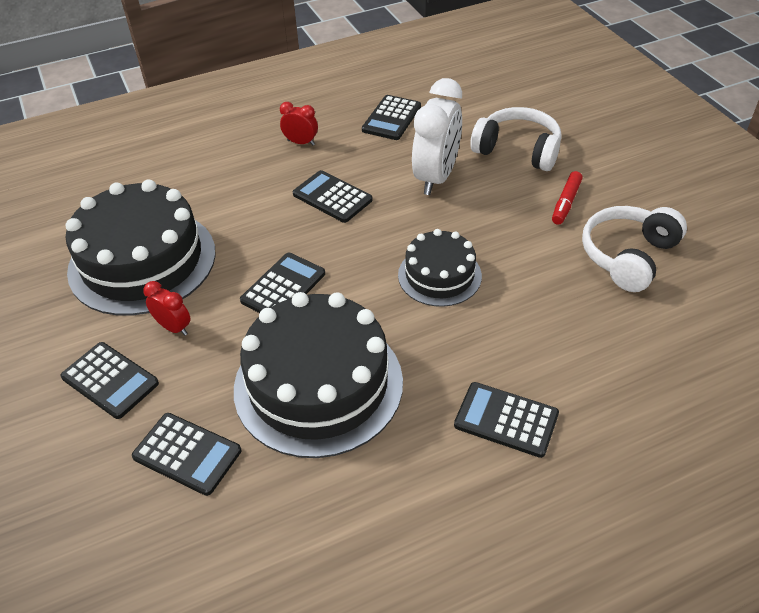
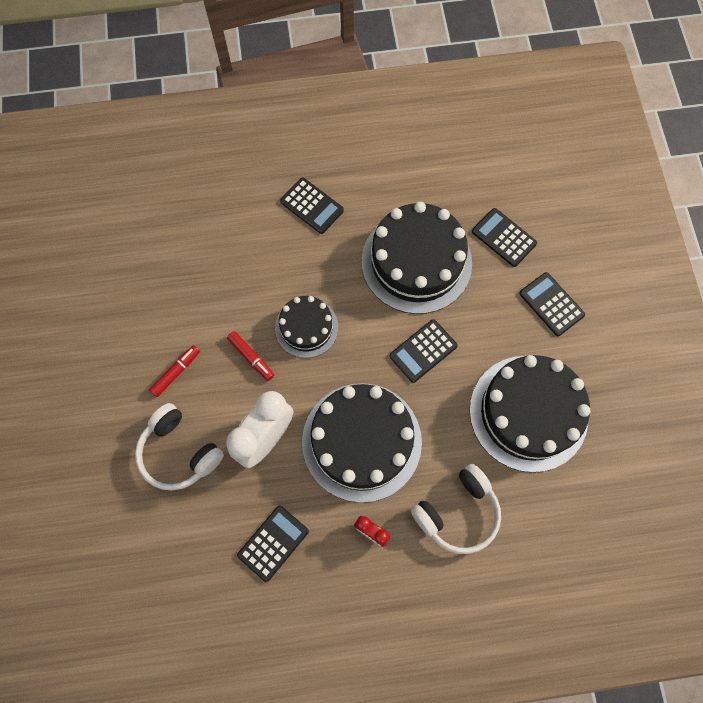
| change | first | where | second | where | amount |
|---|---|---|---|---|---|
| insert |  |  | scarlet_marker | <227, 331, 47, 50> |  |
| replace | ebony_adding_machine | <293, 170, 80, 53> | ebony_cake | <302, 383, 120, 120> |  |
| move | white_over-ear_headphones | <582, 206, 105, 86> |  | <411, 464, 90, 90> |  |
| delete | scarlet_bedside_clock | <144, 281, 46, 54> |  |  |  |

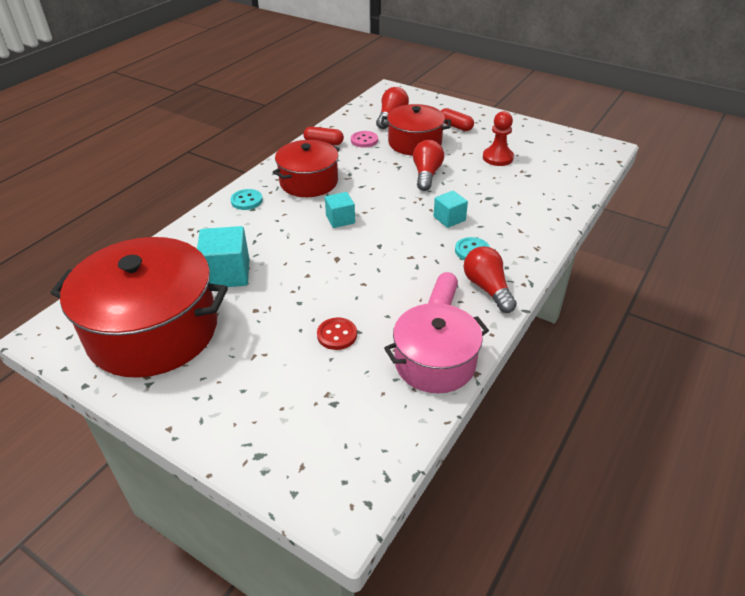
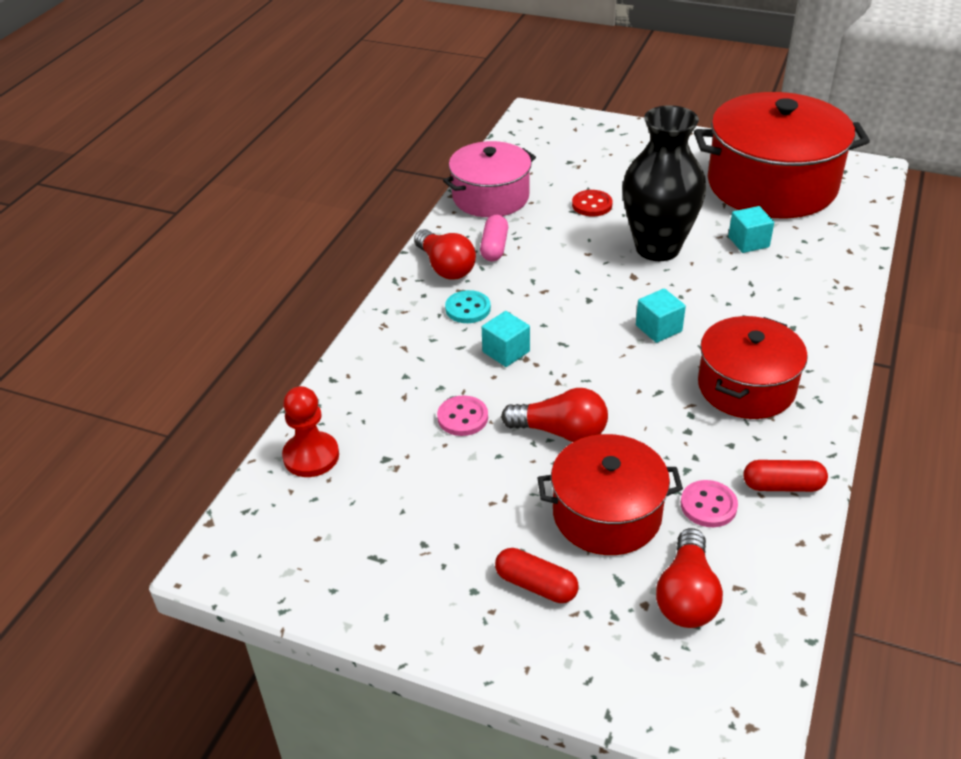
| change | first | where | second | where | amount |
|---|---|---|---|---|---|
| move | scarlet_game_pawn | <483, 111, 31, 55> |  | <282, 386, 57, 91> |  |
| insert |  |  | pink_sewing_button | <437, 395, 51, 41> |  |
| rotate | scarlet_light_bulb | <413, 140, 31, 51> |  | <501, 388, 107, 54> | 75 degrees counterclockwise |
| insert |  |  | ebony_tall_vase | <622, 105, 84, 156> |  |
| resize | teal_cube | <197, 226, 52, 61> |  | <728, 206, 46, 47> | x0.61 |
| delete | teal_sewing_button | <230, 189, 33, 21> |  |  |  |

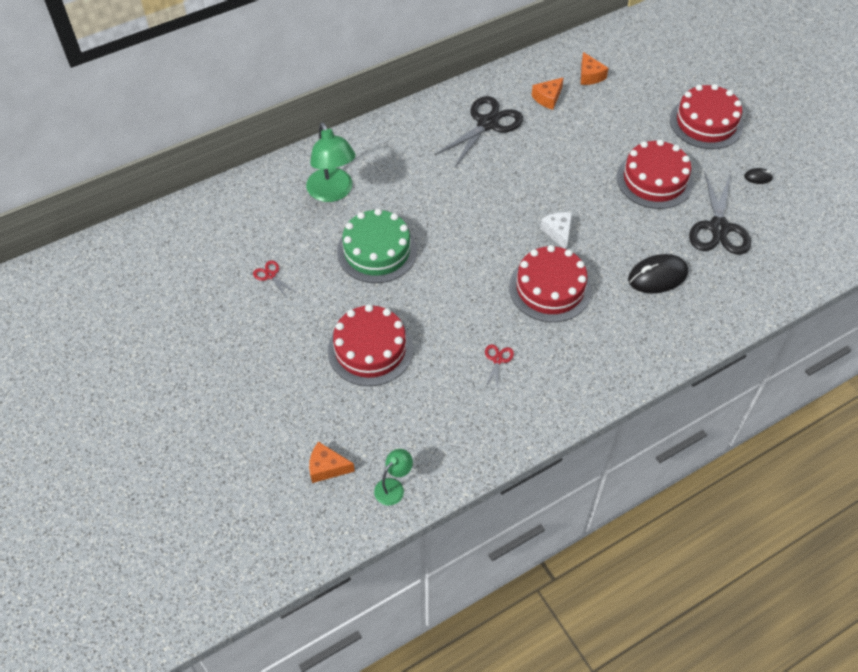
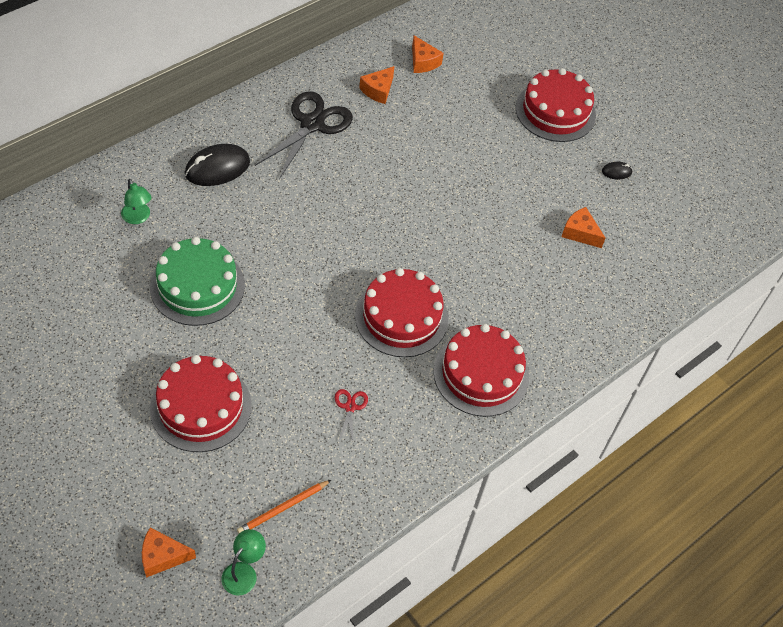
| change | first | where | second | where | amount |
|---|---|---|---|---|---|
| resize | leaf-green_reading_lamp | <306, 122, 50, 80> |  | <121, 179, 31, 45> | x0.52 |
| move | ebony_mouse | <628, 254, 60, 40> |  | <185, 144, 65, 42> |  |
| insert |  |  | bright_orange_lead_pencil | <237, 480, 94, 54> |  |
| move | scarlet_cake | <617, 139, 76, 70> |  | <433, 324, 96, 93> |  |
| replace | ebony_pair_of_scissors | <689, 171, 62, 84> | bright_orange_cheese_wedge | <561, 207, 45, 41> |  |
| delete | scarlet_pair_of_scissors | <253, 260, 42, 38> |  |  |  |
| delete | white_cheese_wedge | <540, 212, 32, 37> |  |  |  |

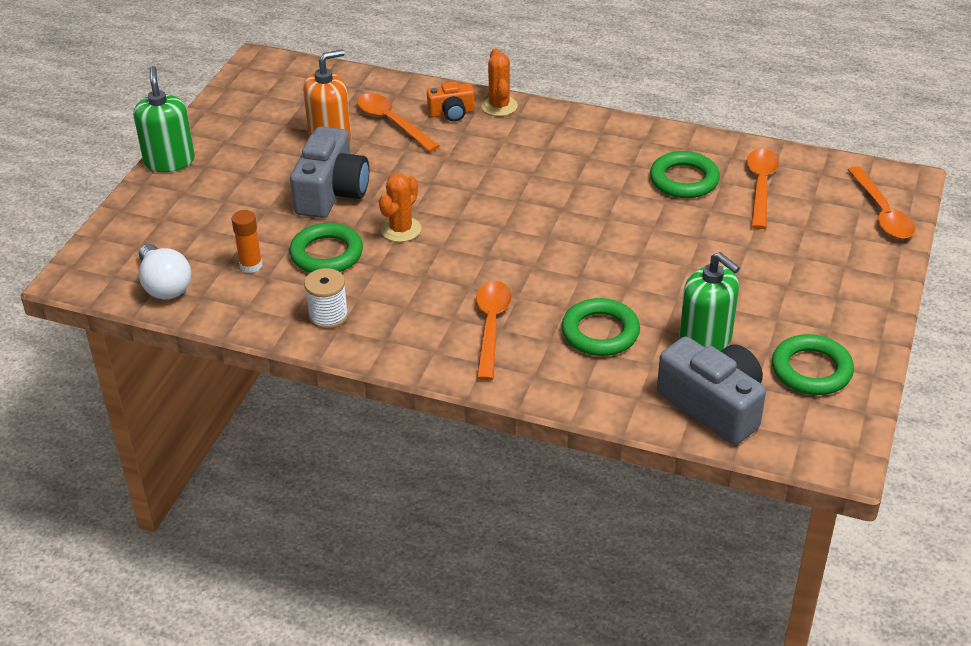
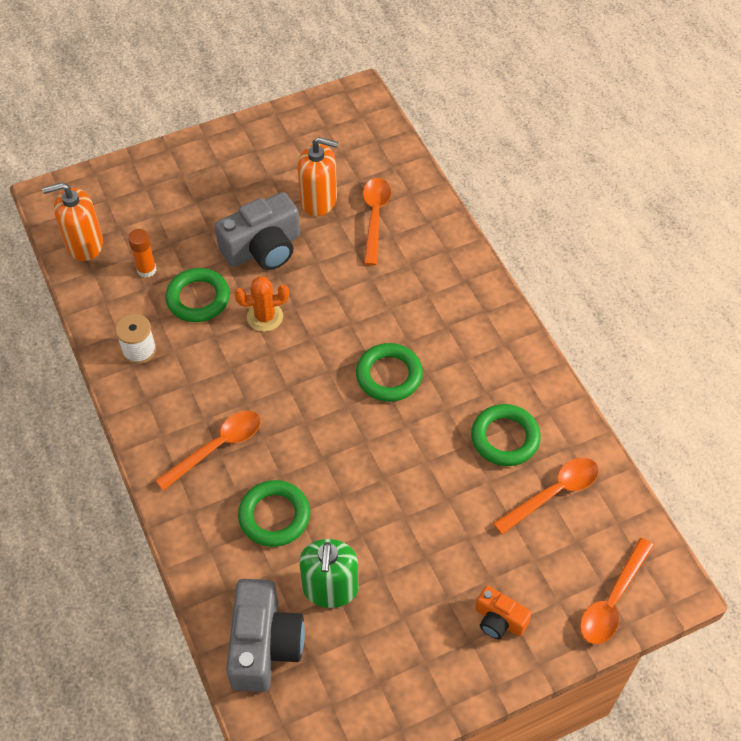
| change | first | where | second | where | amount |
|---|---|---|---|---|---|
| replace | white_light_bulb | <139, 244, 52, 55> | bright_orange_soap_pump | <42, 182, 61, 79> |  |
| move | leaf-green_torus | <772, 334, 82, 61> |  | <356, 343, 67, 59> |  |
| move | bright_orange_camera | <427, 81, 48, 41> |  | <475, 586, 57, 53> |  |
| delete | leaf-green_soap_pump | <133, 66, 62, 106> |  |  |  |
| delete | bright_orange_prickly_plant | <481, 48, 37, 68> |  |  |  |

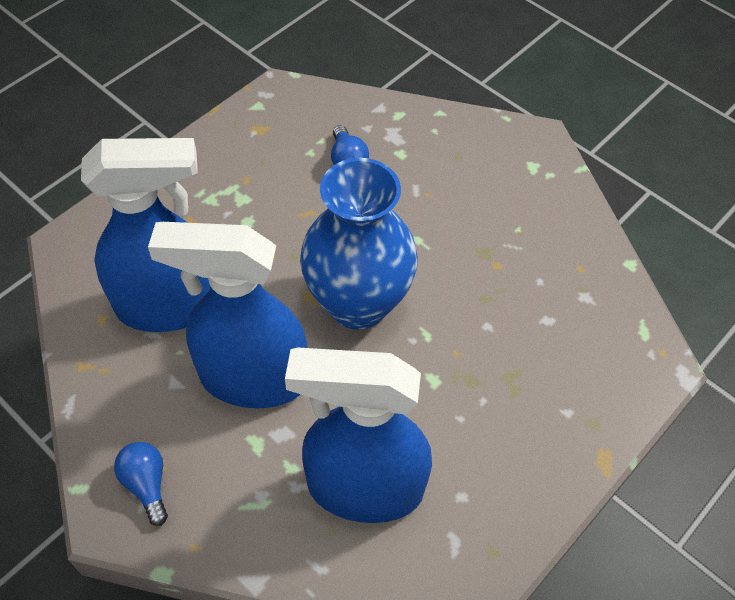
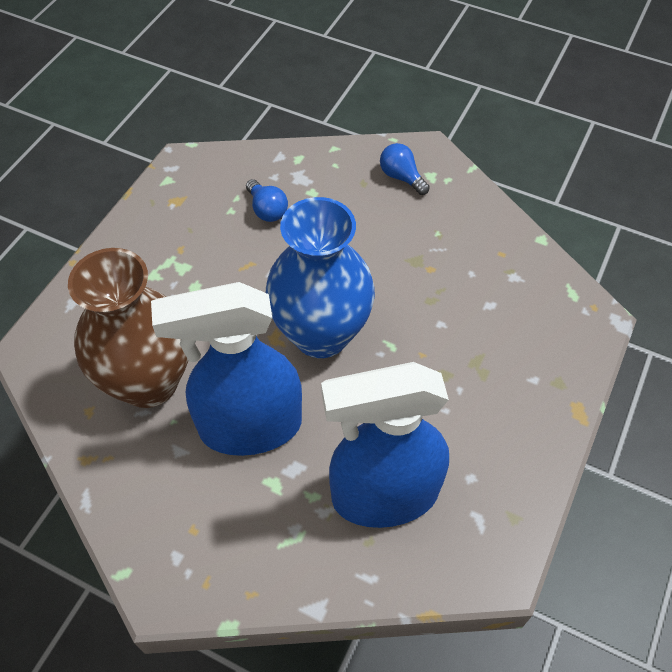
| change | first | where | second | where | amount |
|---|---|---|---|---|---|
| replace | blue_sprayer | <81, 138, 130, 194> | dark_brown_tall_vase | <68, 248, 120, 160> |  |
| move | blue_light_bulb | <114, 442, 54, 84> |  | <380, 143, 50, 52> |  |

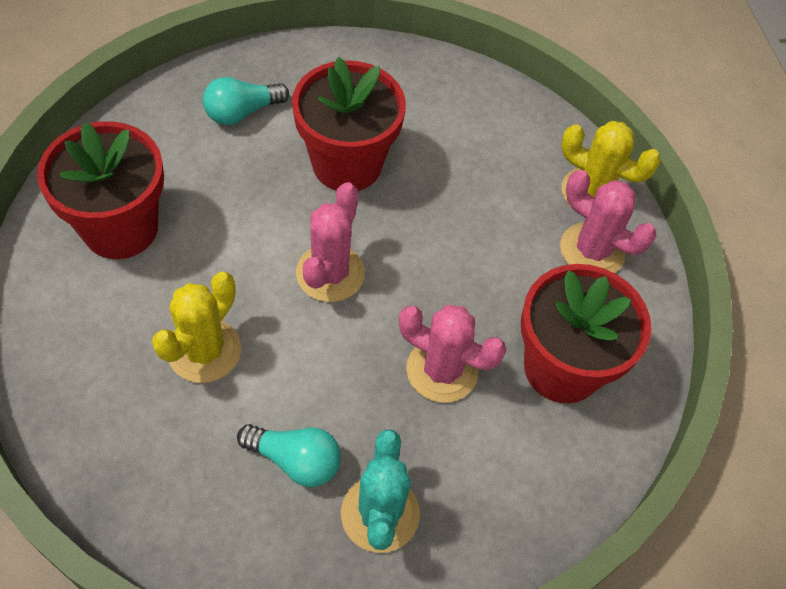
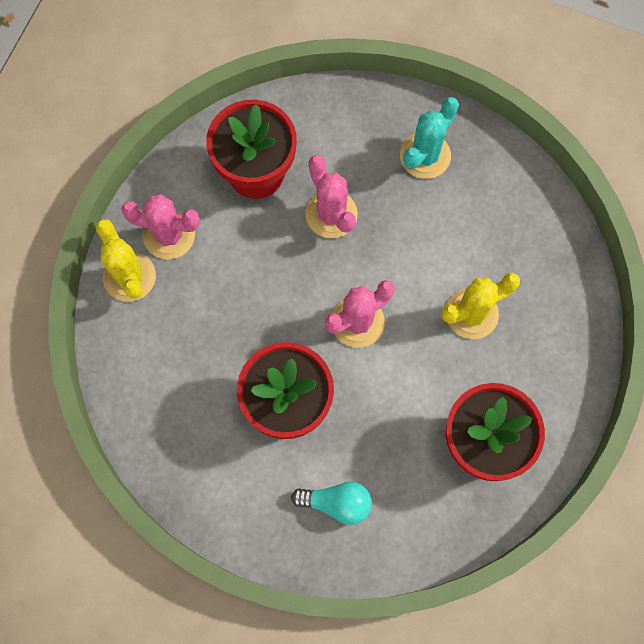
| change | first | where | second | where | amount |
|---|---|---|---|---|---|
| rotate | pink_prickly_plant | <560, 170, 96, 103> |  | <121, 194, 79, 66> | 60 degrees counterclockwise |
| delete | teal_light_bulb | <237, 424, 104, 63> |  |  |  |

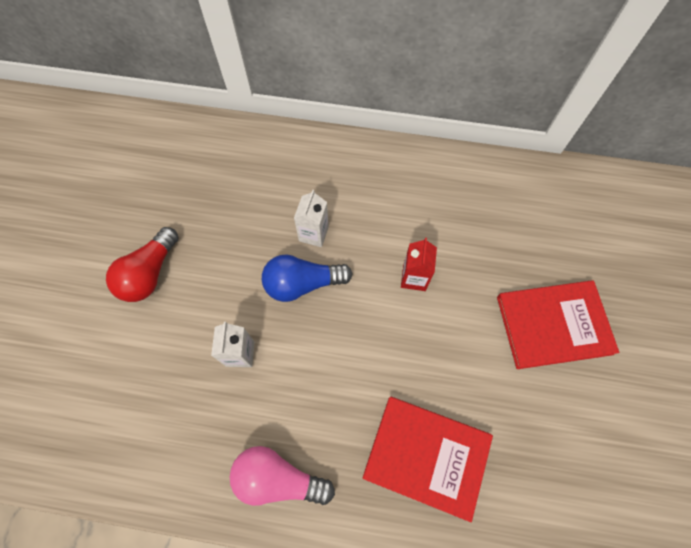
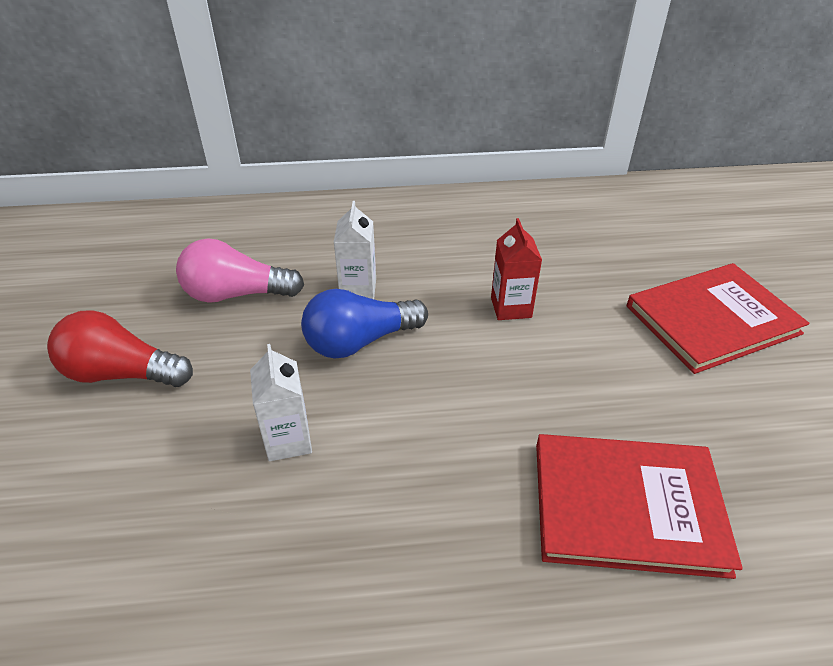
| change | first | where | second | where | amount |
|---|---|---|---|---|---|
| rotate | scarlet_light_bulb | <106, 227, 73, 75> |  | <47, 310, 146, 77> | 90 degrees clockwise |
| move | pink_light_bulb | <230, 446, 105, 60> |  | <176, 239, 128, 64> |  |

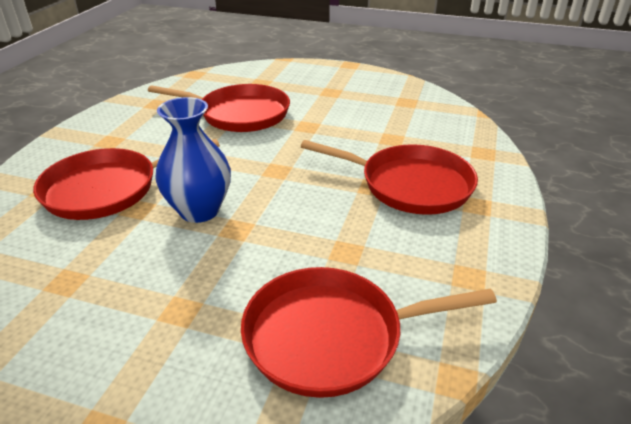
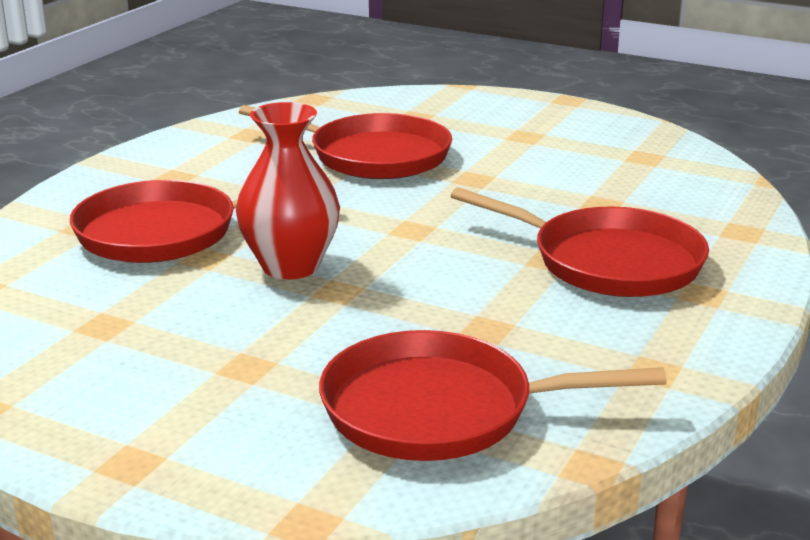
| change | first | where | second | where | amount |
|---|---|---|---|---|---|
| recolor | blue_tall_vase | <155, 97, 76, 126> | scarlet_tall_vase | <236, 102, 104, 177> |  |

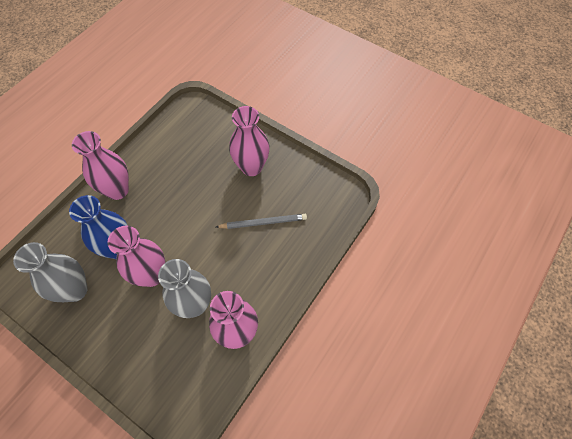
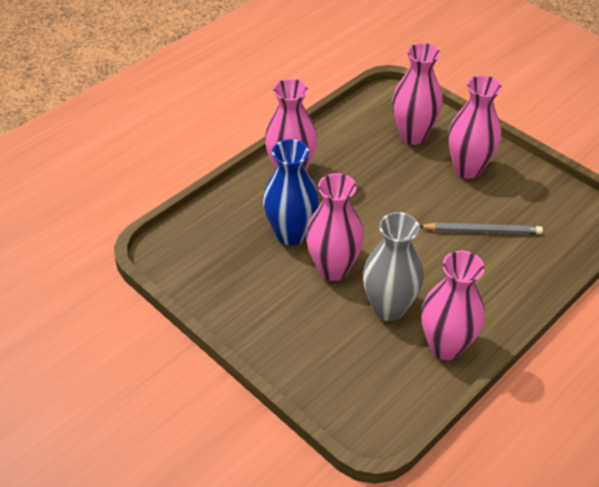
| change | first | where | second | where | amount |
|---|---|---|---|---|---|
| insert |  |  | pink_tall_vase | <392, 43, 51, 102> |  |
| delete | grey_tall_vase | <13, 242, 75, 60> |  |  |  |

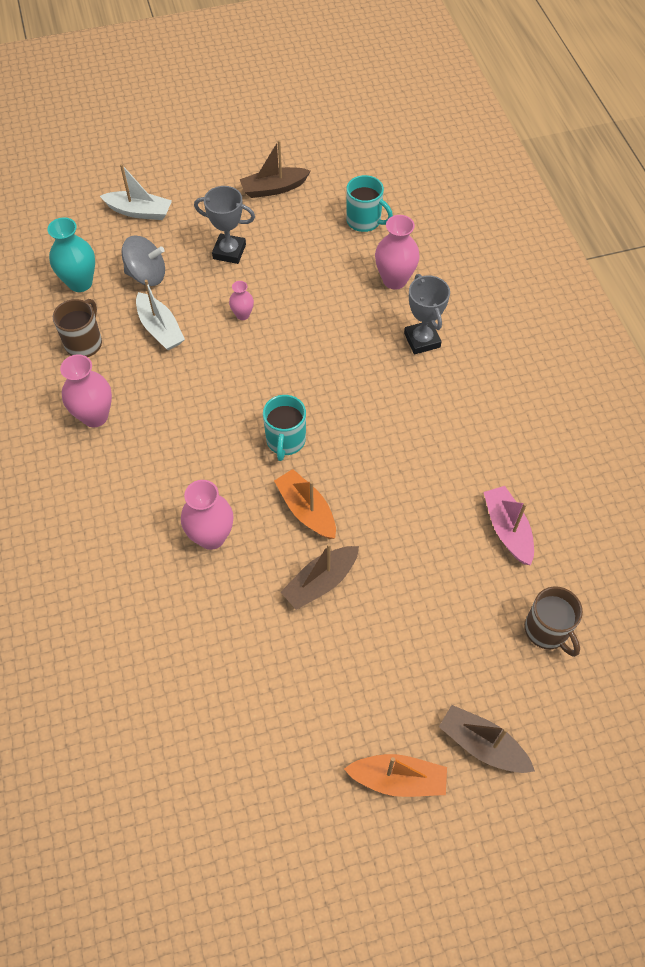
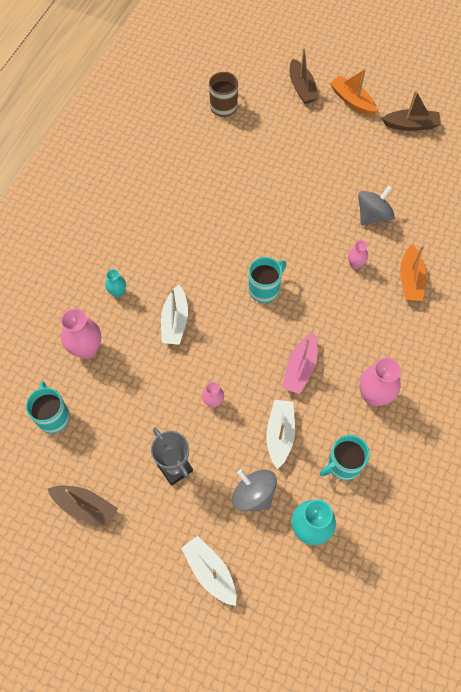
| change | first | where | second | where | amount |
|---|---|---|---|---|---|
| replace | grey_prize_cup | <404, 274, 46, 80> | teal_tall_vase | <105, 269, 21, 29> |  |
| insert |  |  | white_toy_boat | <161, 285, 27, 60> |  |
| move | pink_toy_boat | <484, 486, 50, 79> |  | <282, 332, 36, 62> |  |
| recolor | dark_brown_mug | <53, 299, 49, 58> | teal_mug | <320, 435, 50, 45> |  |
| resize | pink_tall_vase | <181, 480, 53, 70> |  | <348, 240, 20, 29> | x0.55 |
| insert |  |  | grey_toy_top | <358, 186, 37, 40> |  |
| move | dark_brown_toy_boat | <281, 543, 78, 67> |  | <382, 90, 59, 41> |  |
| move | bright_orange_toy_boat | <274, 469, 62, 70> |  | <400, 244, 26, 57> |  |

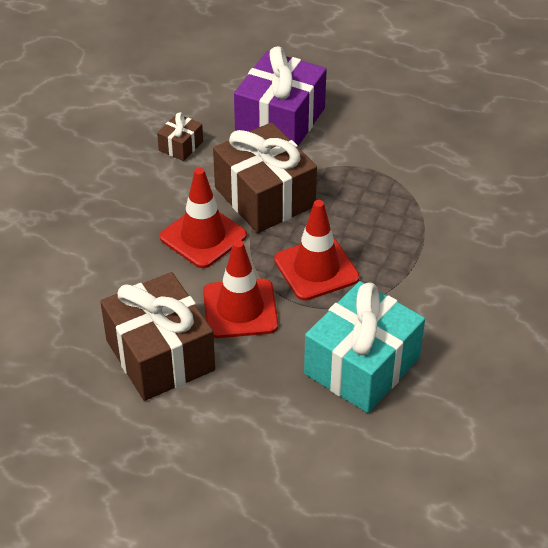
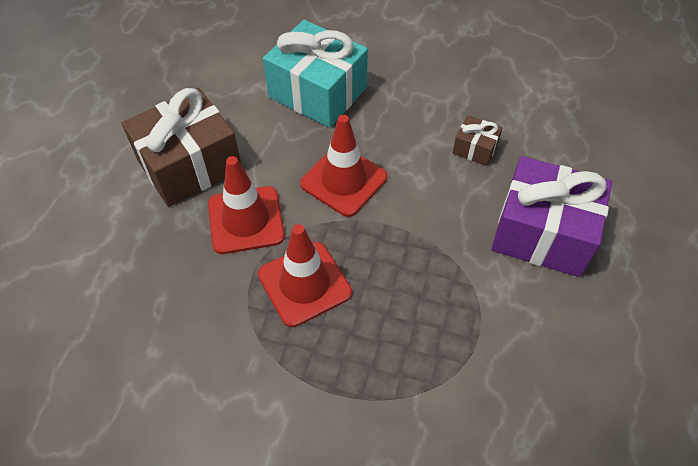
| change | first | where | second | where | amount |
|---|---|---|---|---|---|
| move | teal_present | <304, 281, 121, 132> |  | <263, 20, 105, 108> |  |
| delete | dark_brown_present | <213, 122, 104, 111> |  |  |  |

